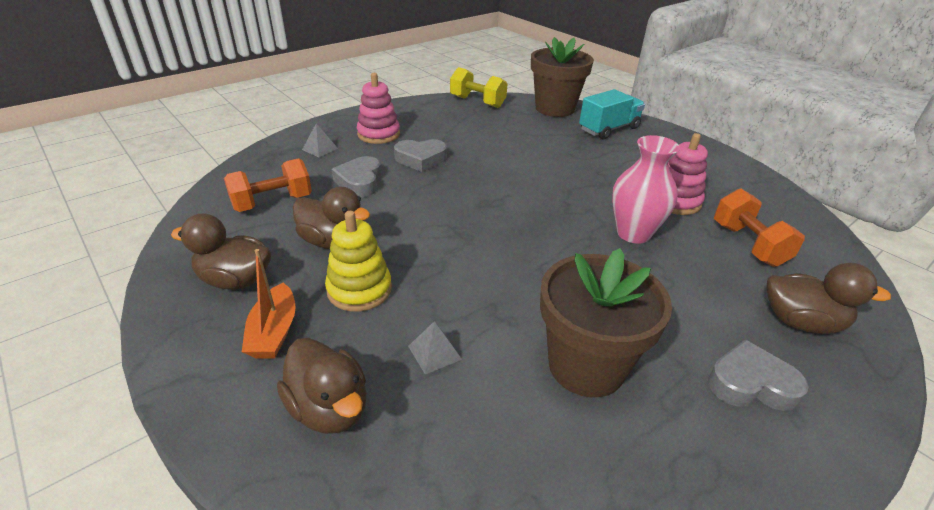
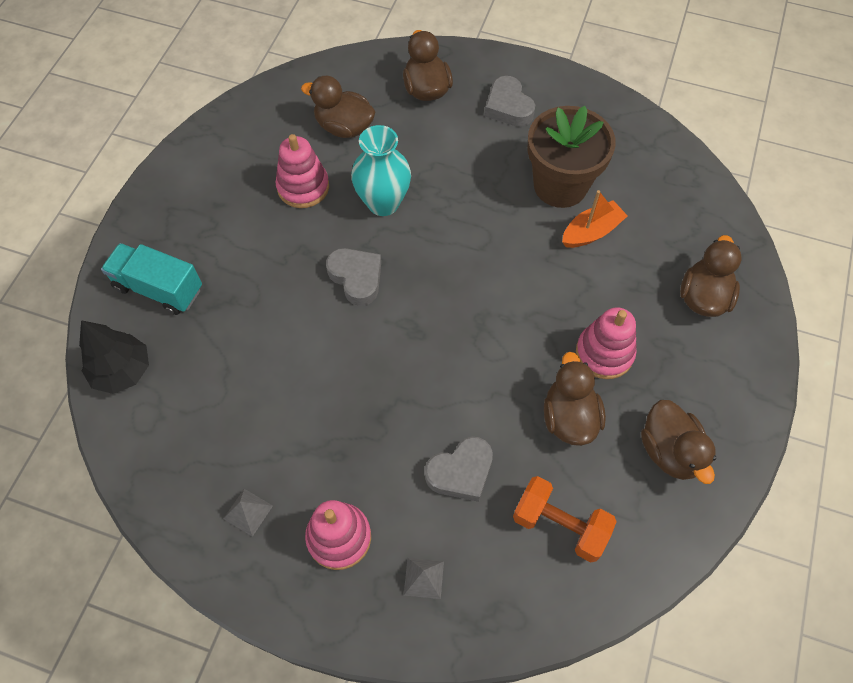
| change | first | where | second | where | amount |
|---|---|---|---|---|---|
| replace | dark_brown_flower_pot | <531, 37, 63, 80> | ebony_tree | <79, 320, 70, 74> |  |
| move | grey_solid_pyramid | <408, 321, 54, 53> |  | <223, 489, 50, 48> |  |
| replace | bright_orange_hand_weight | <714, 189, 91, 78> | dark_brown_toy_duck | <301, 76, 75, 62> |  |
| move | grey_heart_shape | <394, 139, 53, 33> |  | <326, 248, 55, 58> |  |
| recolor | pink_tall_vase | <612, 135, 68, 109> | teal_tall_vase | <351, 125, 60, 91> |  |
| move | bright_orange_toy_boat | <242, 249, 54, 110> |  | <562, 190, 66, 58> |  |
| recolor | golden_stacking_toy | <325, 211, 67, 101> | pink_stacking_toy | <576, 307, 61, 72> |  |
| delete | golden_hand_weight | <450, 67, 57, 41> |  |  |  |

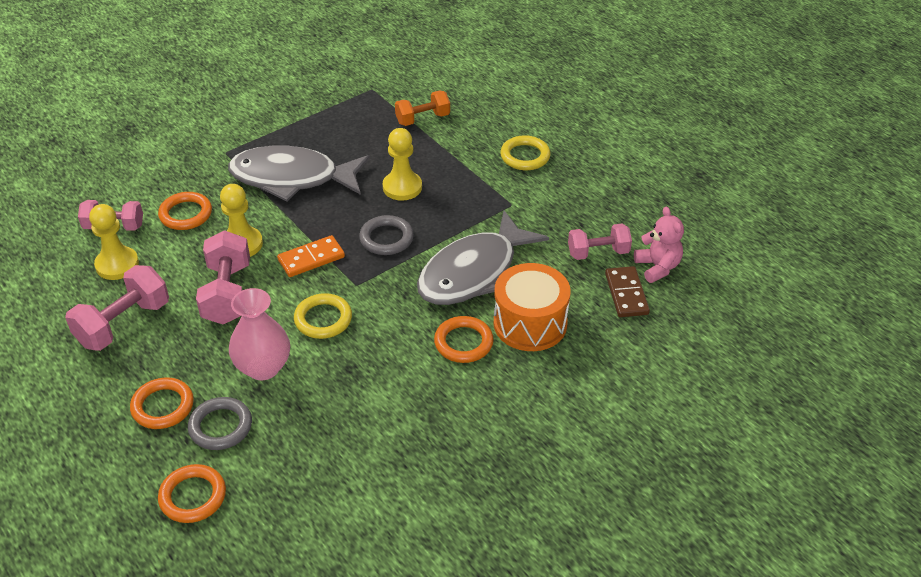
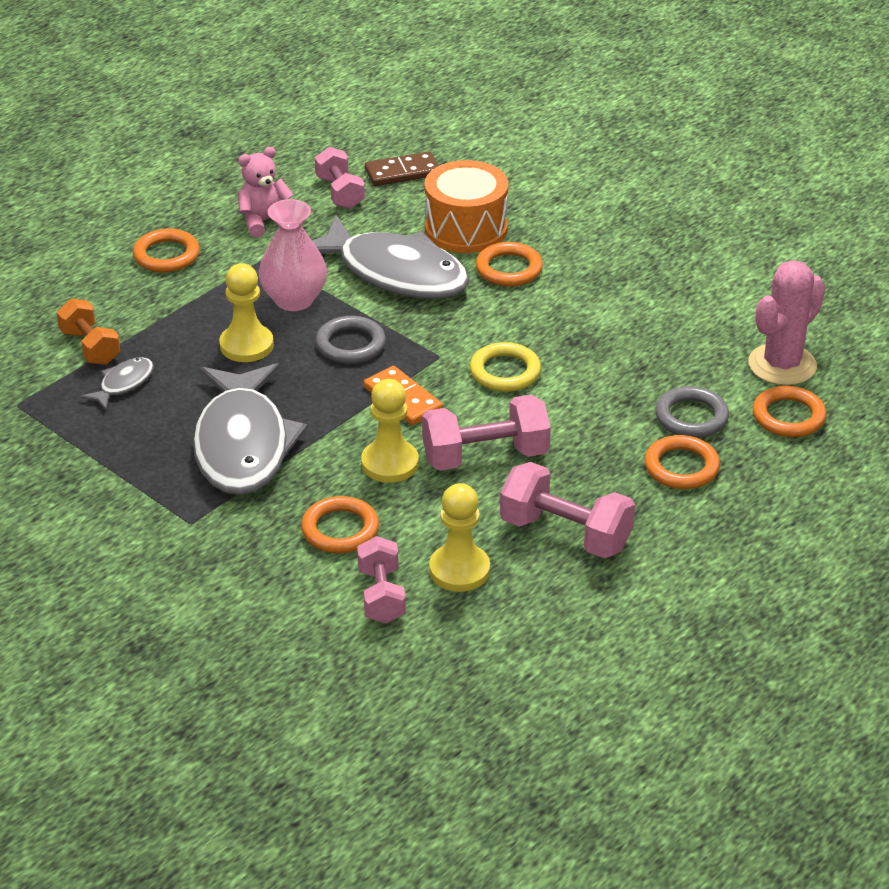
| change | first | where | second | where | amount |
|---|---|---|---|---|---|
| insert |  |  | grey_fish_figure | <80, 357, 74, 53> |  |
| recolor | golden_torus | <500, 135, 51, 35> | bright_orange_torus | <133, 228, 67, 44> |  |
| move | pink_teddy | <634, 207, 50, 76> |  | <238, 147, 56, 90> |  |
| move | pink_tall_vase | <229, 288, 61, 92> |  | <258, 199, 69, 112> |  |
| insert |  |  | pink_prickly_plant | <748, 260, 77, 125> |  |

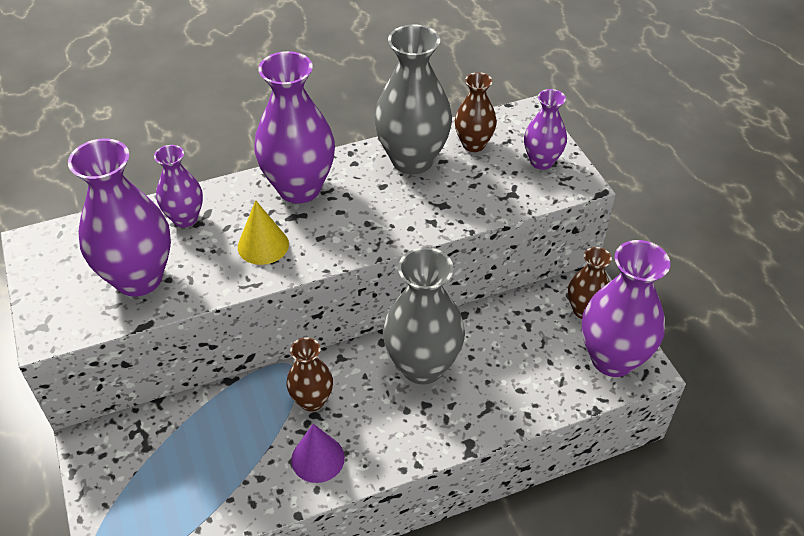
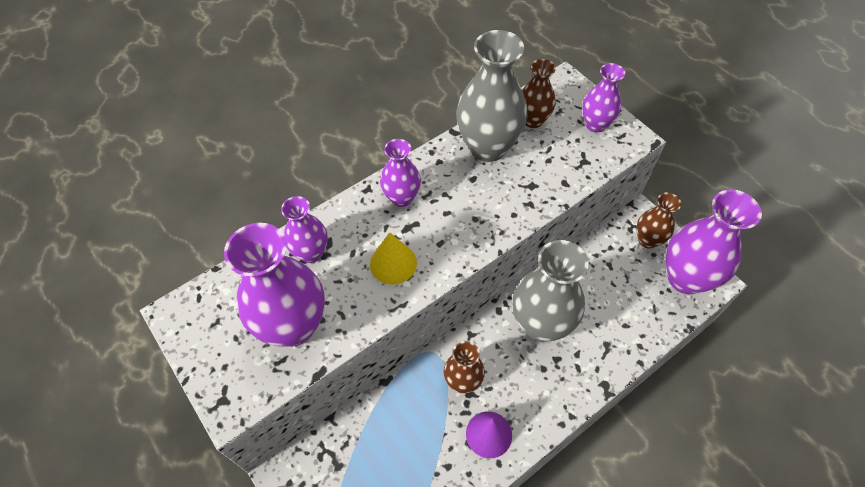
| change | first | where | second | where | amount |
|---|---|---|---|---|---|
| resize | royal_purple_tall_vase | <254, 51, 81, 153> |  | <380, 139, 41, 68> | x0.56 |

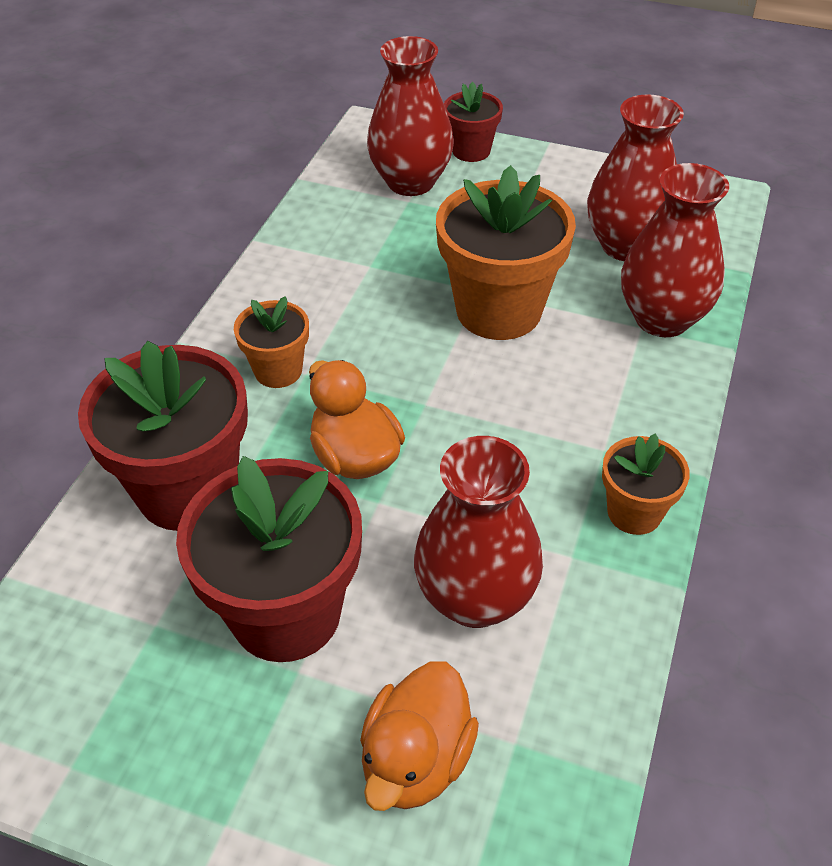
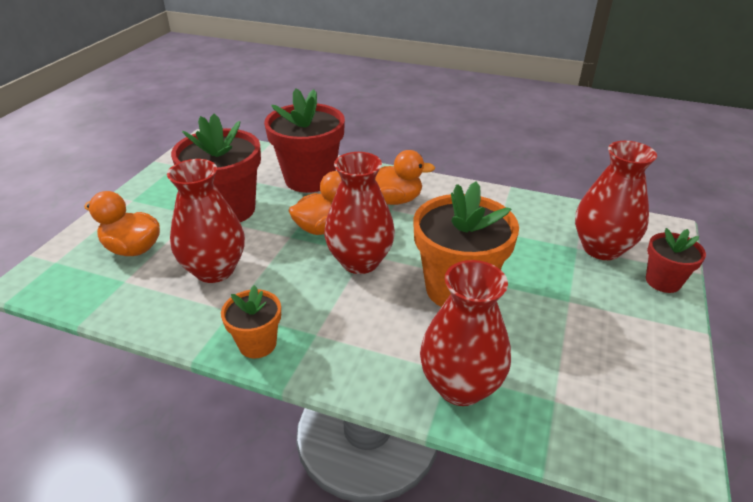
| change | first | where | second | where | amount |
|---|---|---|---|---|---|
| move | scarlet_tall_vase | <587, 94, 97, 167> |  | <324, 152, 71, 122> |  |
| replace | bright_orange_flower_pot | <234, 296, 75, 92> | bright_orange_toy_duck | <375, 150, 60, 55> |  |

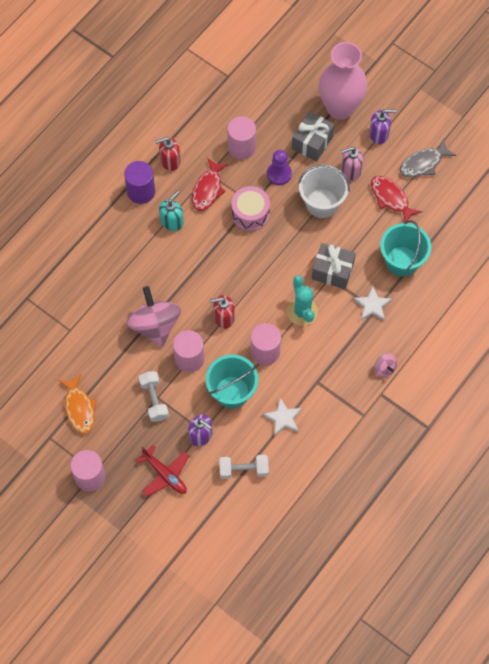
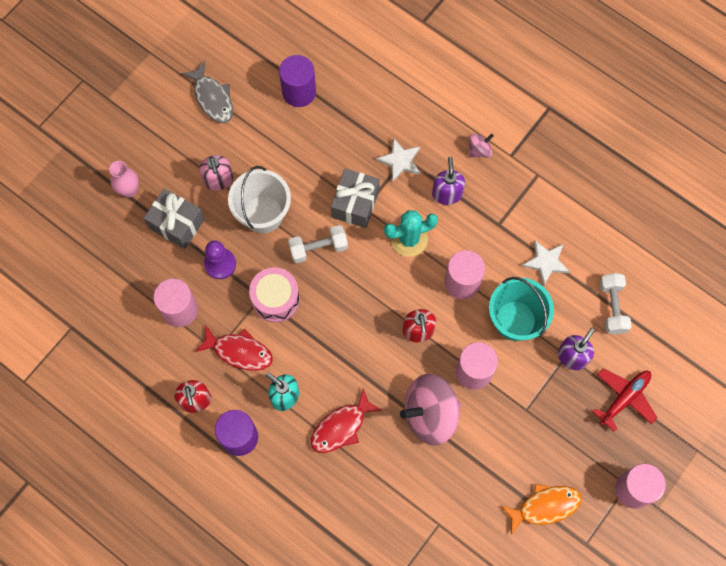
| change | first | where | second | where | amount |
|---|---|---|---|---|---|
| resize | pink_tall_vase | <319, 42, 48, 78> |  | <109, 161, 30, 36> | x0.45 |
| insert |  |  | royal_purple_solid_cylinder | <279, 55, 37, 52> |  |
| move | white_hand_weight | <139, 371, 30, 51> |  | <288, 225, 60, 38> |  |
| move | scarlet_fish_figure | <371, 176, 51, 46> |  | <311, 388, 71, 65> |  |
| move | royal_purple_soap_pump | <369, 109, 27, 35> |  | <432, 157, 33, 48> |  |
| delete | teal_bucket | <380, 220, 51, 57> |  |  |  |

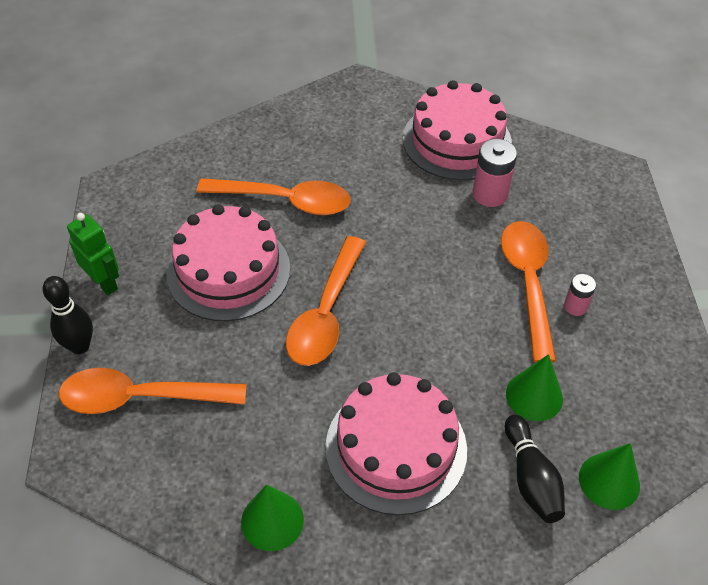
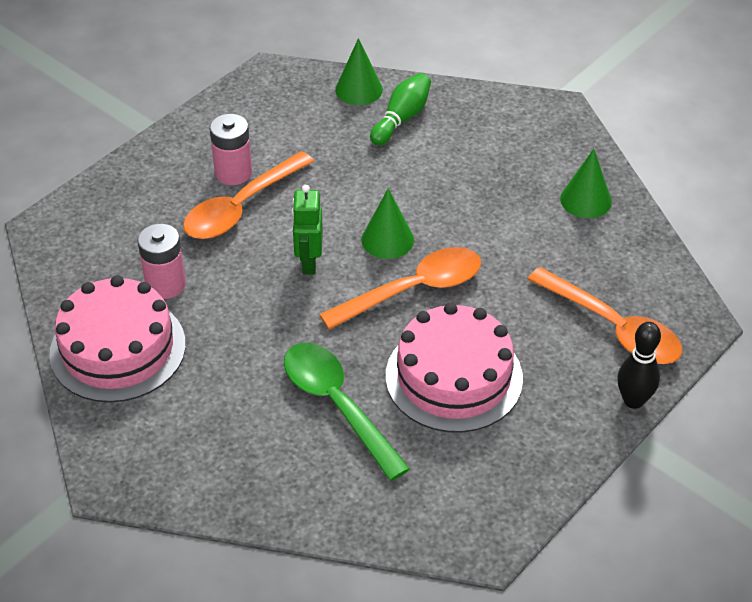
| change | first | where | second | where | amount |
|---|---|---|---|---|---|
| resize | pink_battery | <564, 274, 32, 42> |  | <210, 114, 42, 71> | x1.67 |
| recolor | bright_orange_tablespoon | <197, 178, 153, 37> | leaf-green_tablespoon | <284, 343, 126, 138> |  |
| move | leaf-green_robot | <67, 213, 52, 82> |  | <292, 185, 31, 90> |  |
| move | leaf-green_solid_cone | <506, 354, 57, 67> |  | <361, 188, 53, 71> |  |
| recolor | ebony_bowling_pin | <505, 415, 60, 108> | leaf-green_bowling_pin | <370, 73, 61, 72> |  |
| delete | pink_cake | <325, 372, 142, 143> |  |  |  |

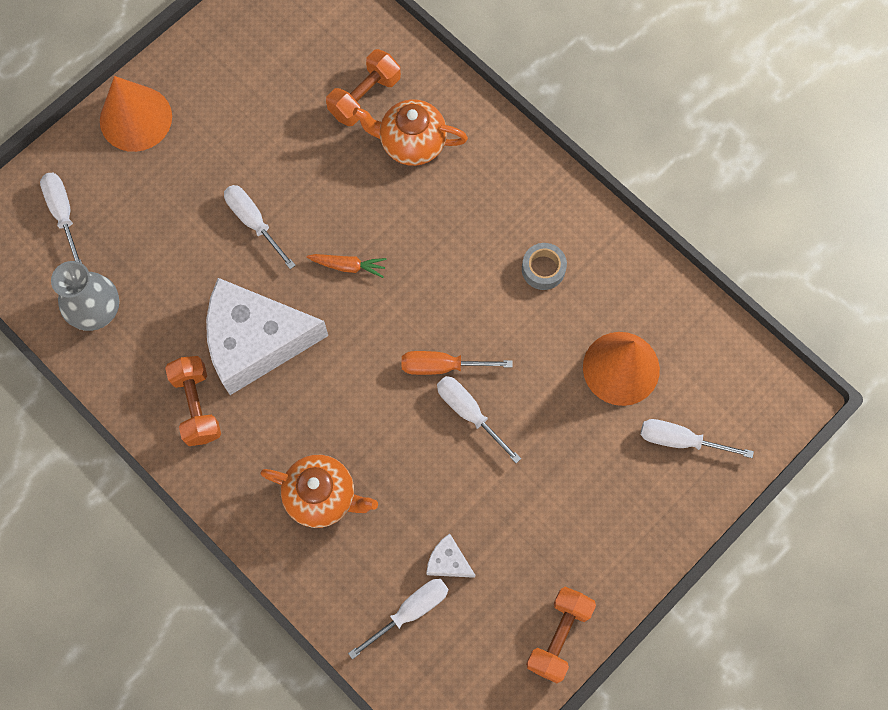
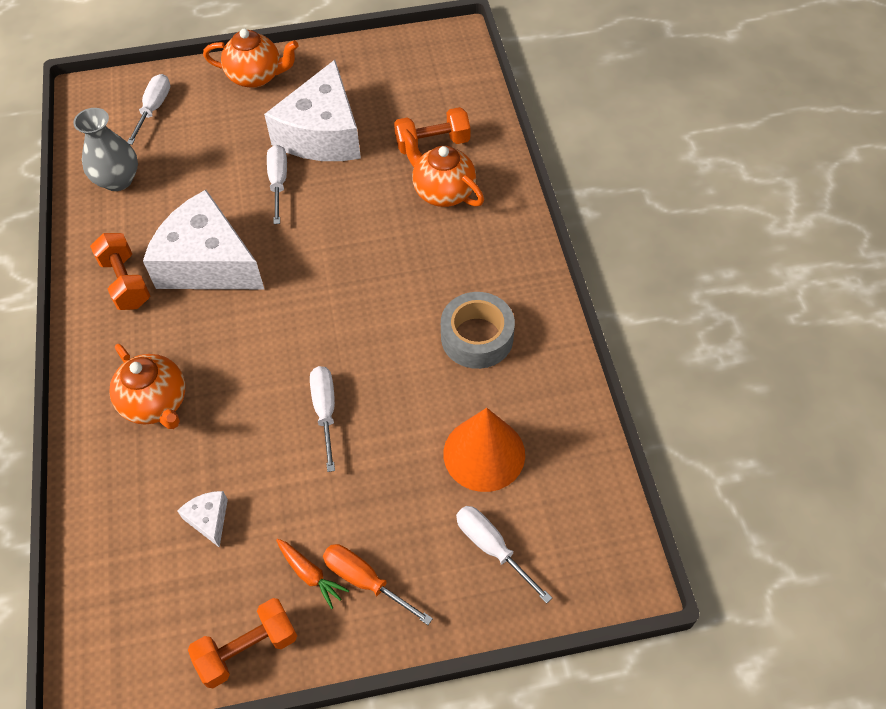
| change | first | where | second | where | amount |
|---|---|---|---|---|---|
| rotate | bright_orange_hand_weight | <165, 356, 56, 90> |  | <90, 233, 60, 77> | 45 degrees counterclockwise |
| replace | bright_orange_solid_cone | <100, 76, 72, 76> | bright_orange_tea_pot | <203, 29, 96, 59> |  |
| insert |  |  | white_cheese_wedge | <264, 60, 97, 101> |  |
| move | bright_orange_root_vegetable | <307, 254, 80, 24> |  | <276, 538, 73, 71> |  |
| move | bright_orange_flat_screwdriver | <402, 351, 111, 24> |  | <323, 544, 110, 81> |  |
| resize | grey_tape | <522, 243, 45, 47> |  | <441, 292, 74, 77> | x1.63 |
| delete | white_flat_screwdriver | <348, 579, 101, 81> |  |  |  |

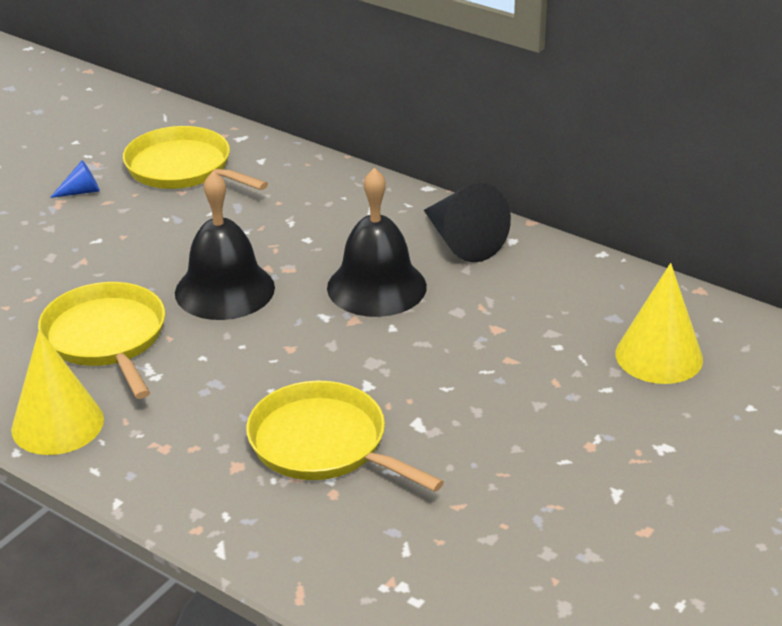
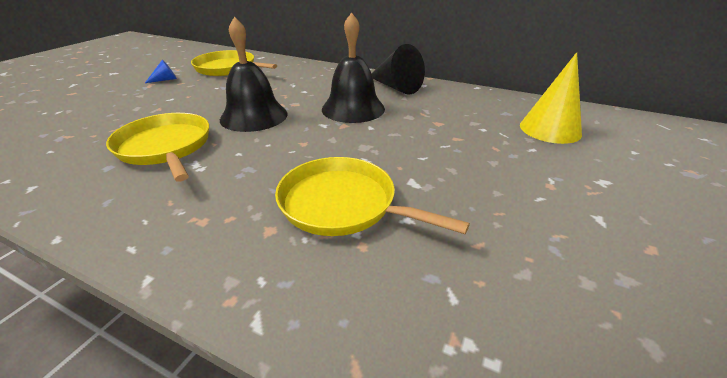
| change | first | where | second | where | amount |
|---|---|---|---|---|---|
| delete | golden_solid_cone | <11, 329, 93, 126> |  |  |  |

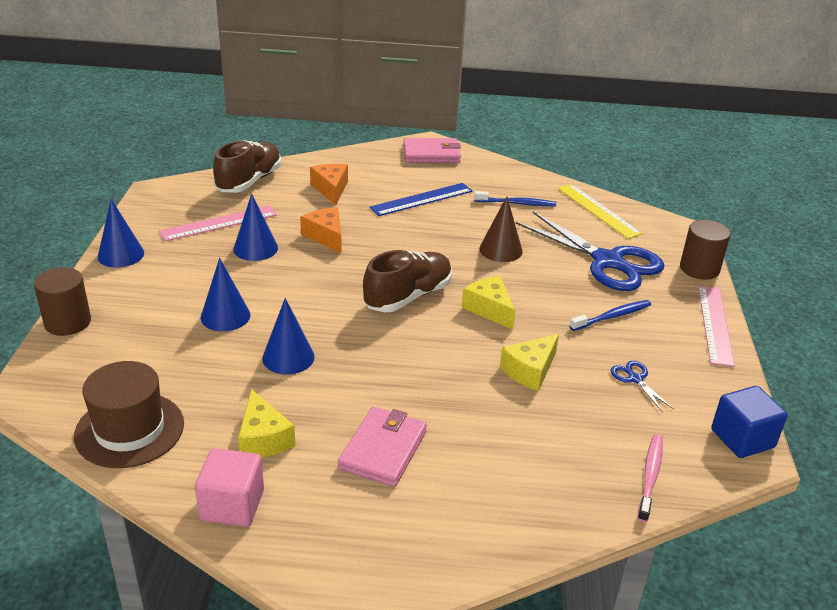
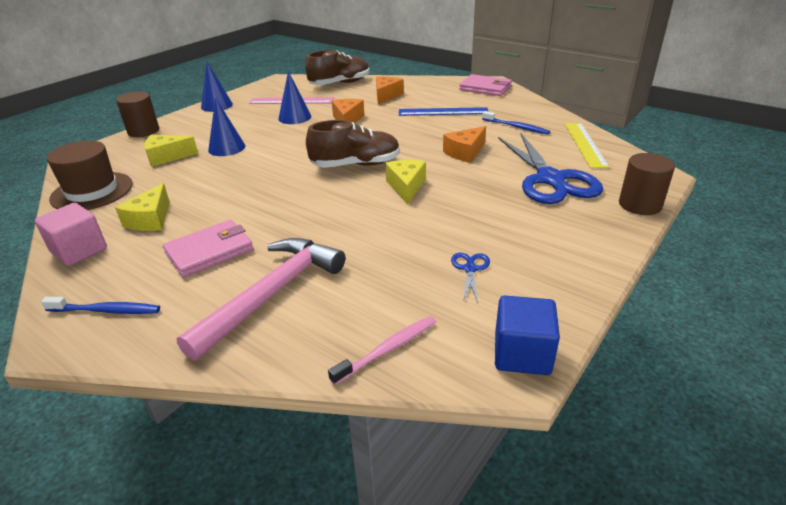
| change | first | where | second | where | amount |
|---|---|---|---|---|---|
| move | blue_dental_brush | <569, 300, 82, 31> |  | <41, 297, 119, 17> |  |
| move | golden_cheese_wedge | <500, 334, 59, 57> |  | <144, 135, 54, 32> |  |
| insert |  |  | pink_hammer | <176, 238, 169, 123> |  |
| replace | dark_brown_solid_cone | <479, 196, 44, 66> | bright_orange_cheese_wedge | <443, 126, 43, 37> |  |
| delete | blue_solid_cone | <262, 298, 53, 76> |  |  |  |
| delete | pink_measuring_stick | <698, 286, 37, 81> |  |  |  |

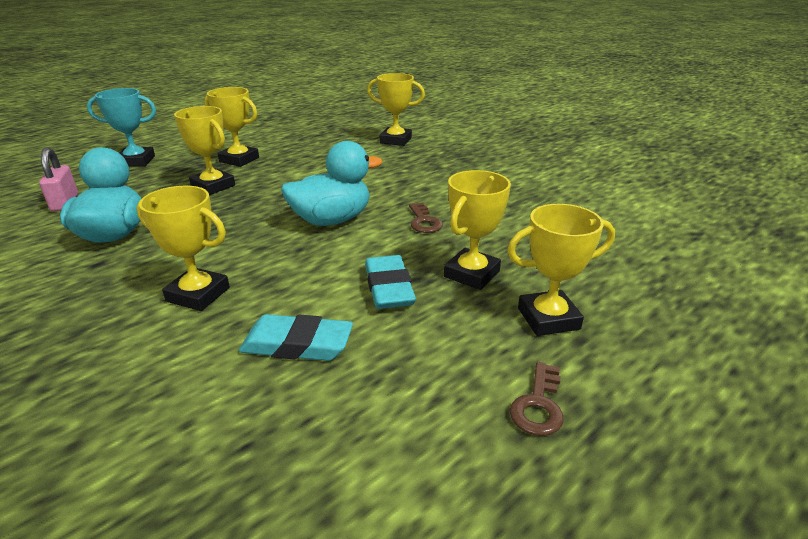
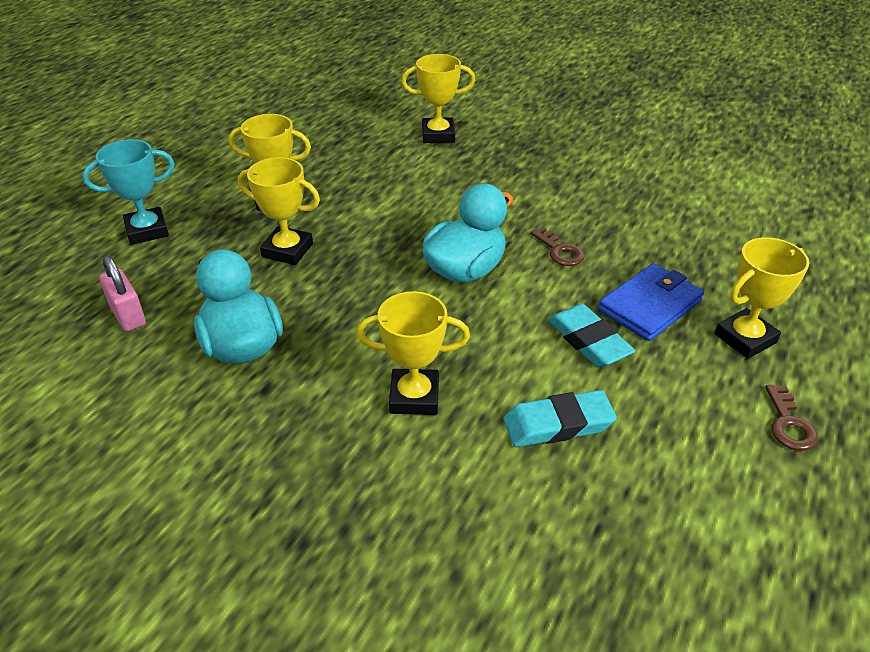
| change | first | where | second | where | amount |
|---|---|---|---|---|---|
| replace | golden_prize_cup | <444, 170, 67, 120> | blue_wallet | <598, 263, 106, 78> |  |

